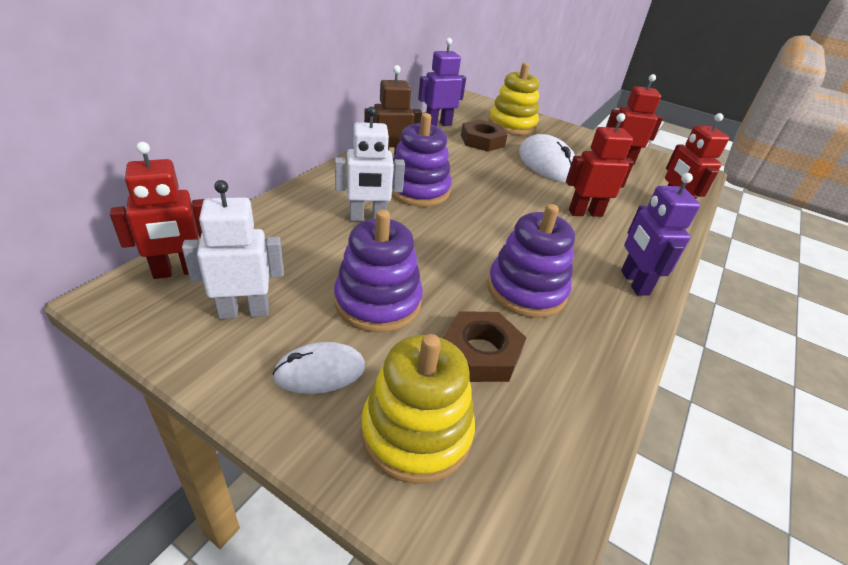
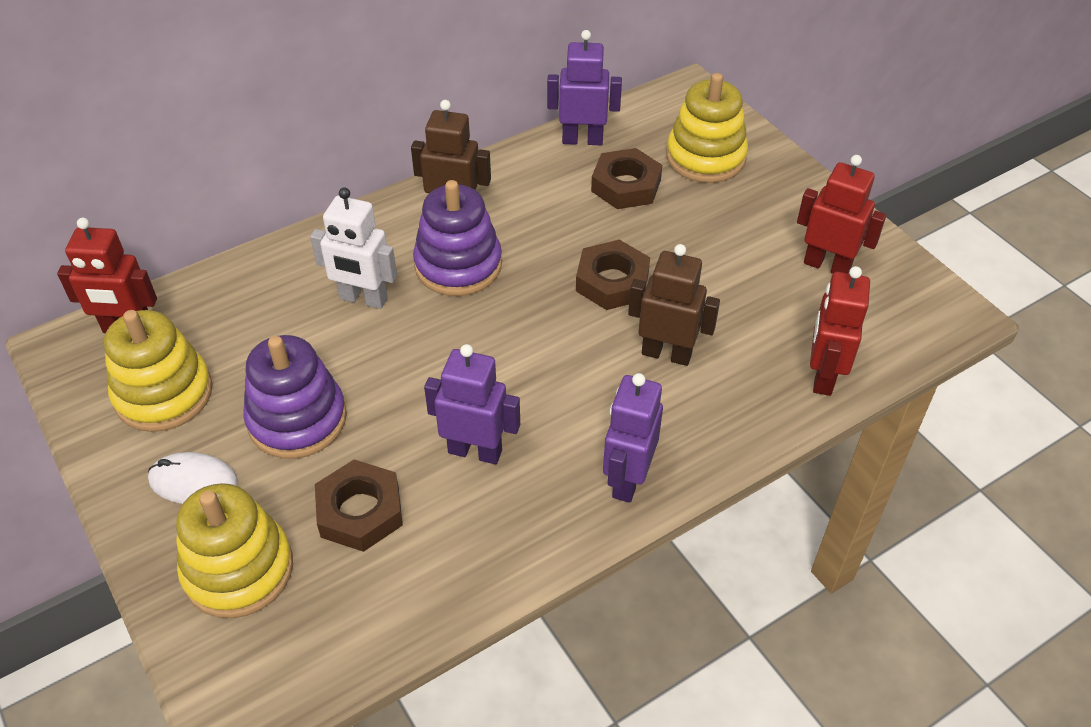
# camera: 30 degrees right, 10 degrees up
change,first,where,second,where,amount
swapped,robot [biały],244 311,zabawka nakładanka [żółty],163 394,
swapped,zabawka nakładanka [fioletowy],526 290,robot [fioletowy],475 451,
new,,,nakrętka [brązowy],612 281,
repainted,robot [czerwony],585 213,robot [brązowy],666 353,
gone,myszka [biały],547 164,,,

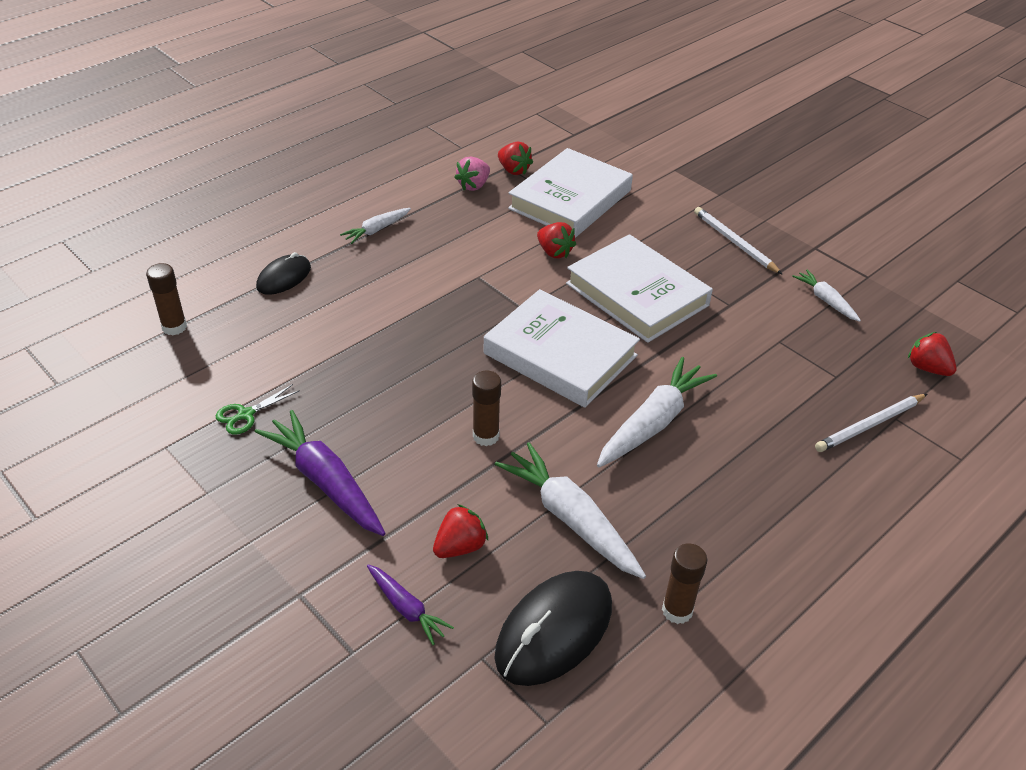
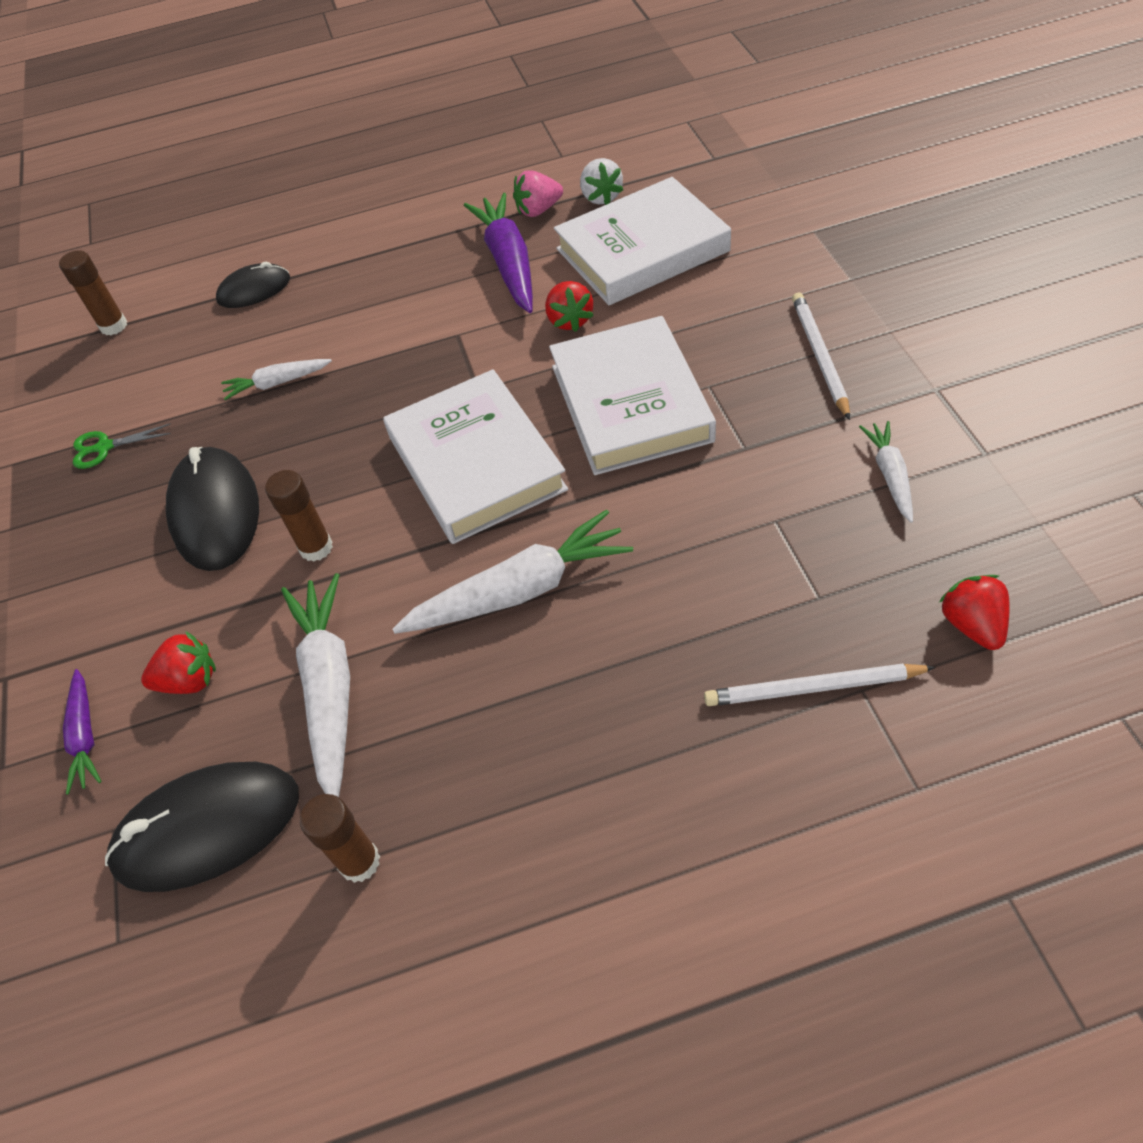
# camera: 35 degrees right, 10 degrees up
change,first,where,second,where,amount
new,,,myszka [czarny],215 512,
shifted,marchewka [biały],376 230,,277 383,
shifted,marchewka [fioletowy],325 482,,508 263,
repainted,truskawka [czerwony],513 170,truskawka [biały],601 197,

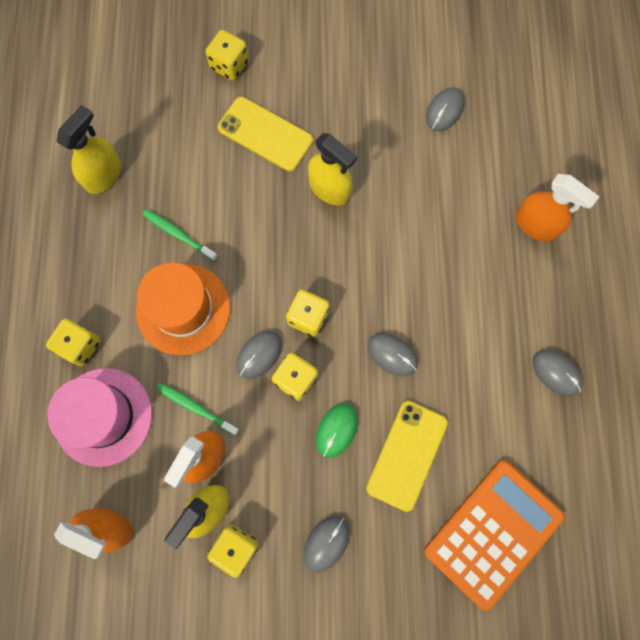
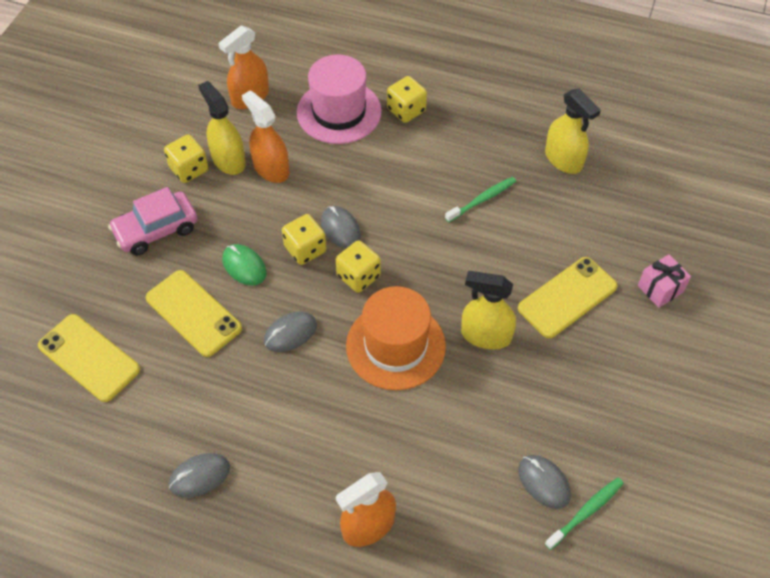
# camera: 110 degrees right, 20 degrees down
change,first,where,second,where,amount
swapped,kalkulator [pomarańczowy],493 532,telefon [żółty],89 357,
swapped,myszka [szary],326 543,samochód [różowy],156 230,
shifted,kapelusz [pomarańczowy],183 309,,395 346,
rotated,spryskiwacz [żółty],329 188,,486 335,45 degrees clockwise
shifted,szczoteczka do zębów [zielony],195 407,,586 512,
swapped,kostka do gry [żółty],229 65,prezent [różowy],660 289,

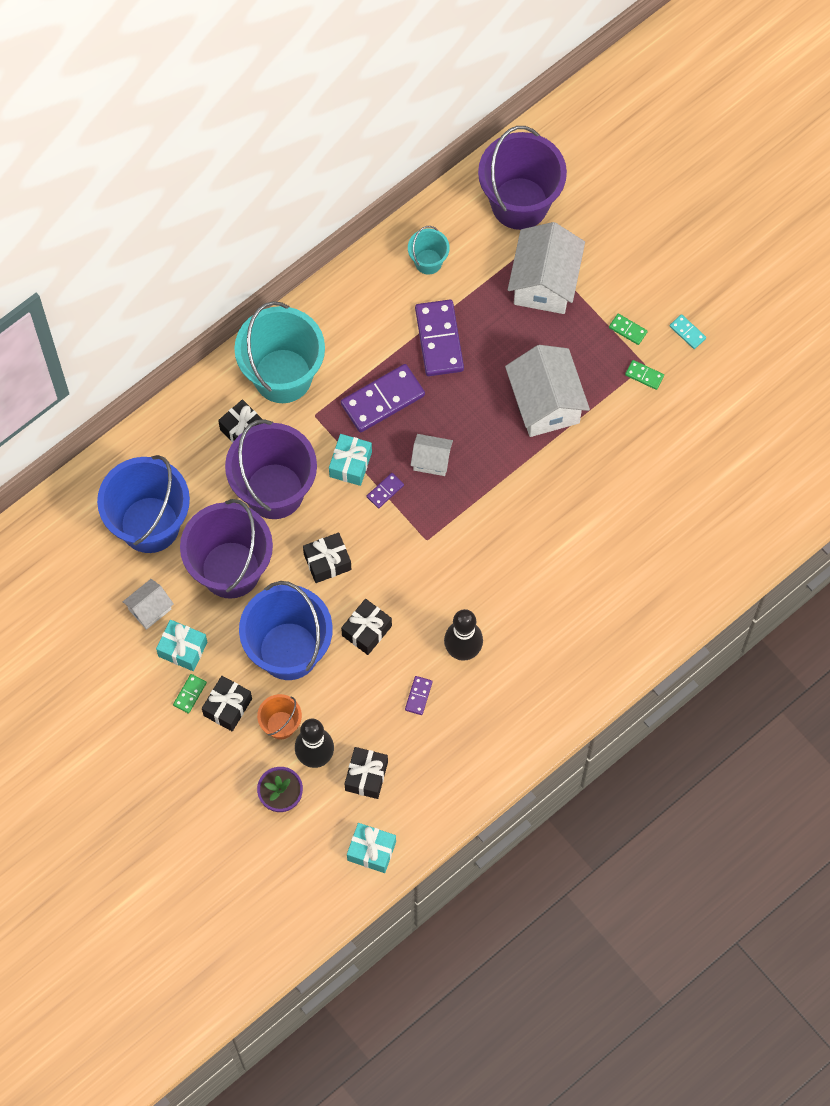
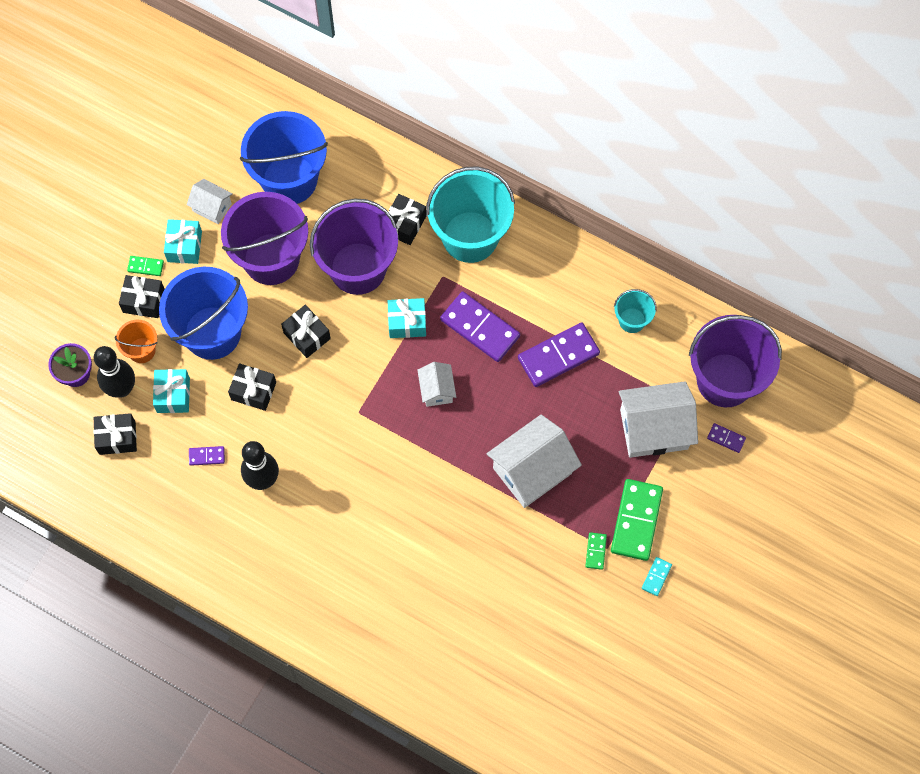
# camera: 70 degrees right, 0 degrees up
change,first,where,second,where,amount
shifted,prezent [turkusowy],371 851,,173 395,
scaled,kostka domina [zielony],628 330,,636 521,x2.17
shifted,kostka domina [fioletowy],385 491,,726 438,

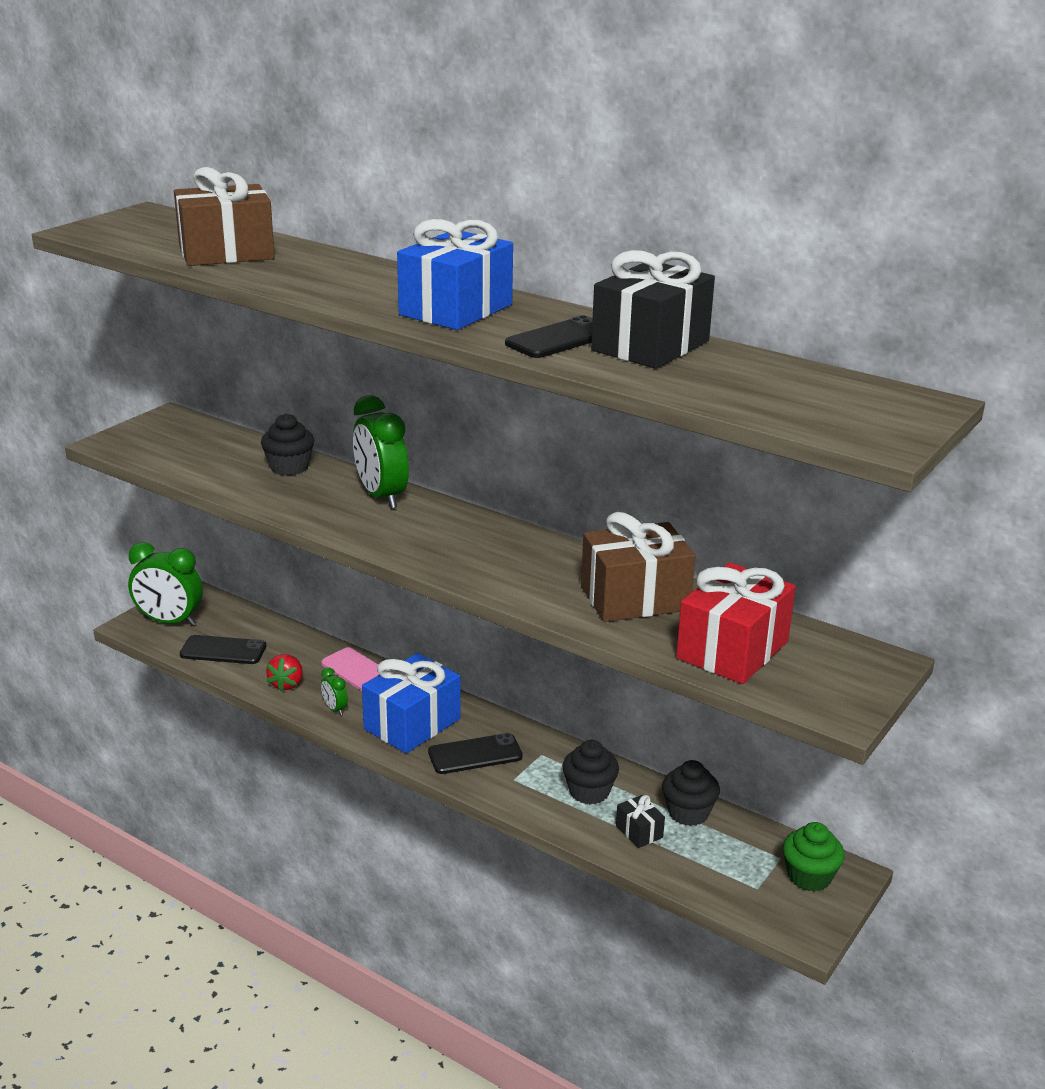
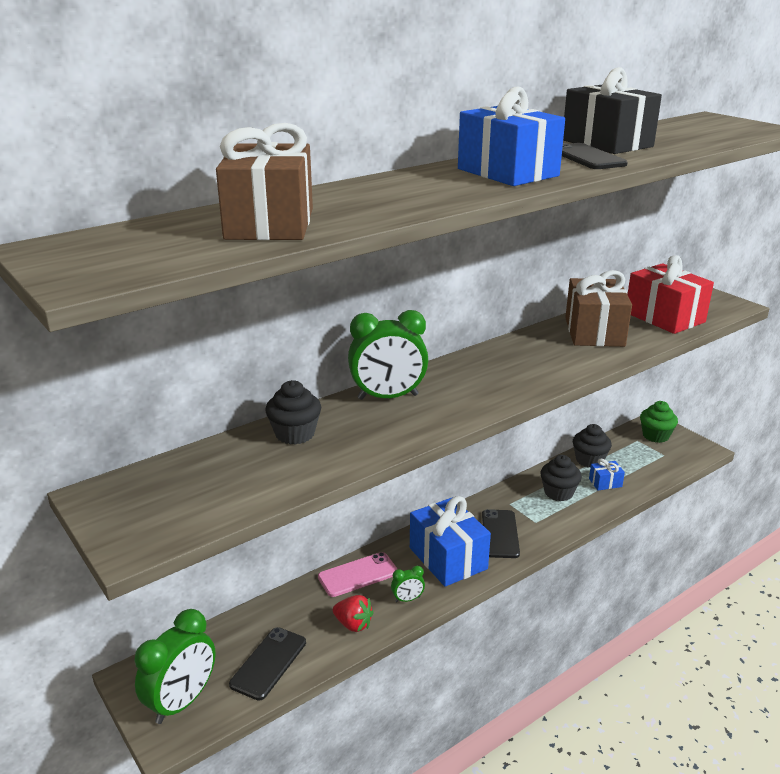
# camera: 70 degrees left, 0 degrees up
change,first,where,second,where,amount
repainted,prezent [czarny],639 831,prezent [niebieski],605 483,

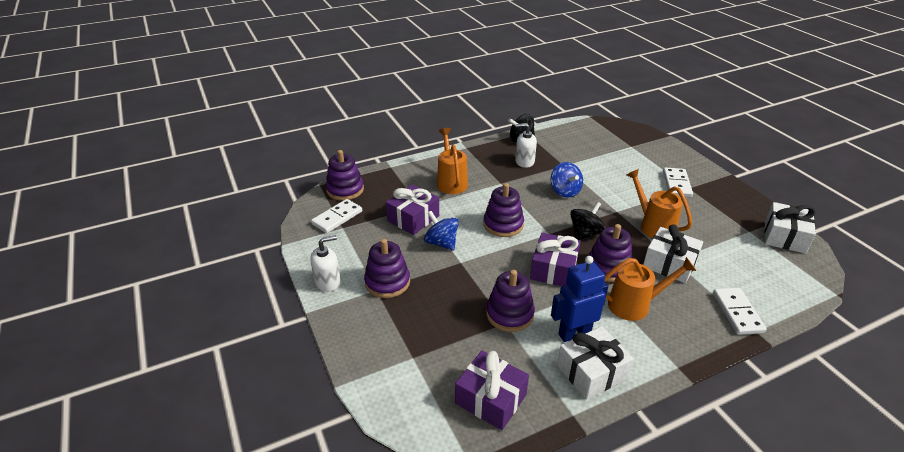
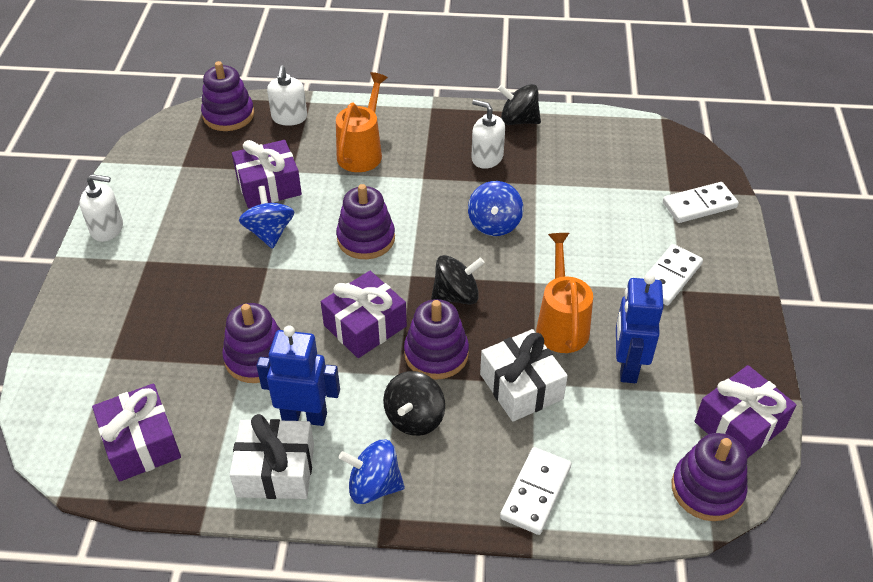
# camera: 30 degrees right, 10 degrees up
change,first,where,second,where,amount
new,,,dozownik mydła [biały],289 117,
new,,,bączek [niebieski],374 486,
swapped,konewka [pomarańczowy],635 305,bączek [czarny],414 418,
new,,,robot [niebieski],627 366,
shifted,kostka domina [biały],337 218,,699 205,
shifted,zabawka nakładanka [fioletowy],387 282,,707 489,
repainted,prezent [biały],784 237,prezent [fioletowy],739 425,

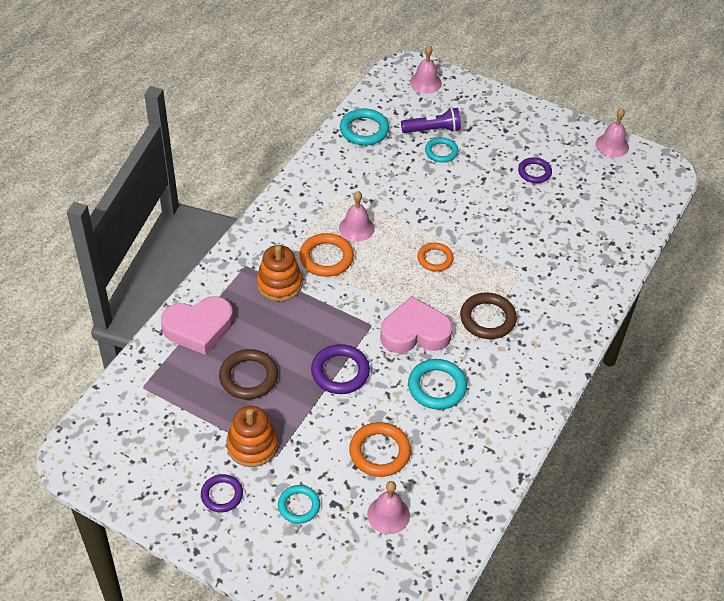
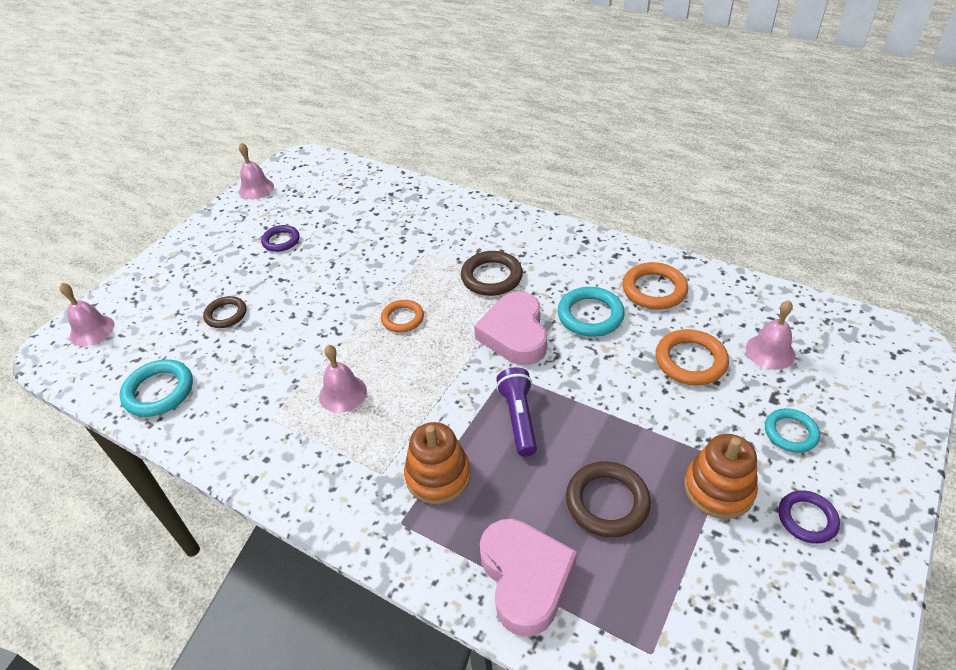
# camera: 85 degrees left, 5 degrees down
change,first,where,second,where,amount
repainted,pierścień [turkusowy],441 152,pierścień [brązowy],226 314,
shifted,latarka [fioletowy],433 130,,519 418,
shifted,pierścień [pomarańczowy],326 258,,654 290,
gone,pierścień [fioletowy],340 372,,,

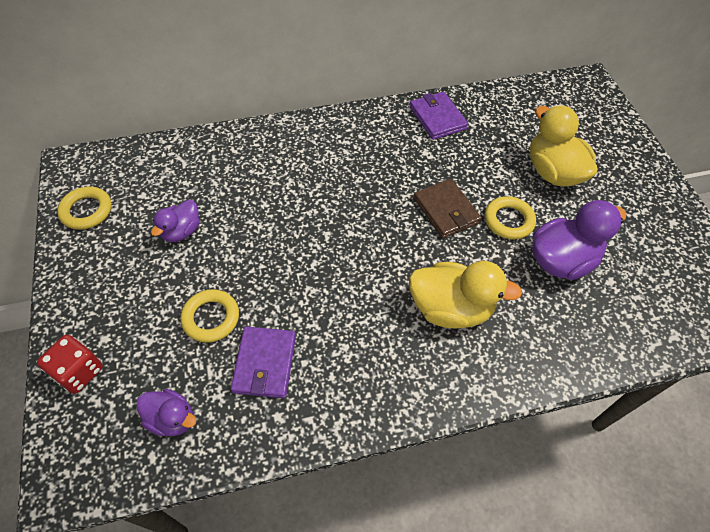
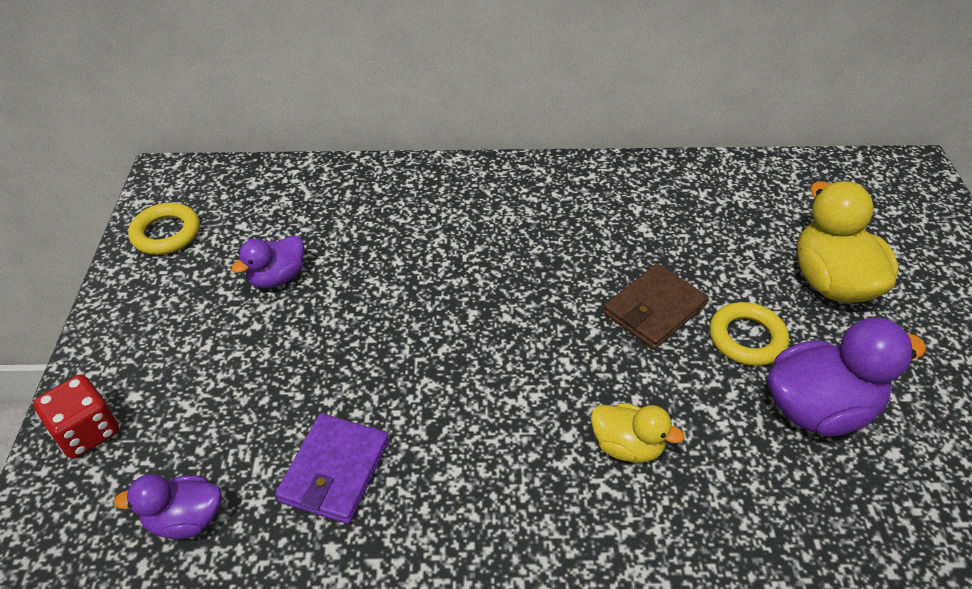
# camera: 15 degrees right, 10 degrees down
change,first,where,second,where,amount
rotated,kaczka [fioletowy],172 419,,185 519,135 degrees clockwise
scaled,kaczka [żółty],450 308,,627 446,x0.58
rotated,portfel [brązowy],446 210,,654 309,60 degrees clockwise
gone,pierścień [żółty],211 318,,,
gone,portfel [fioletowy],437 118,,,

